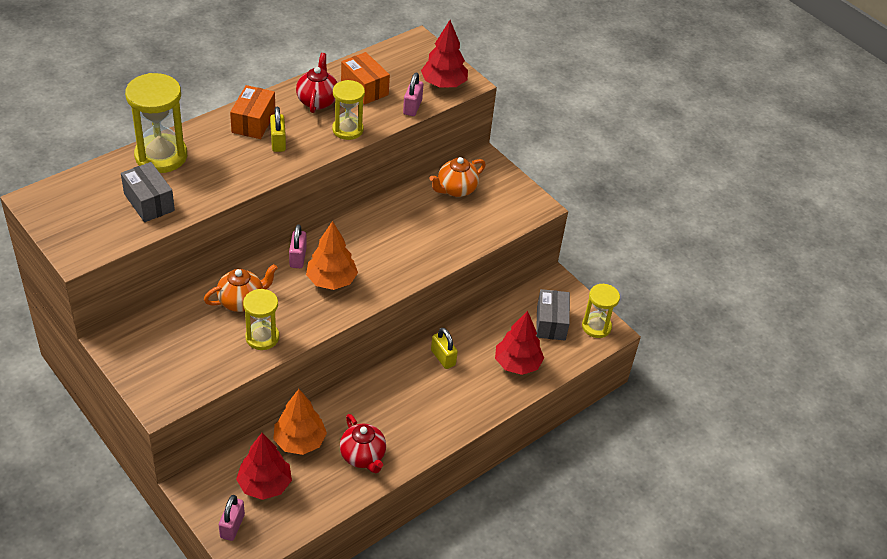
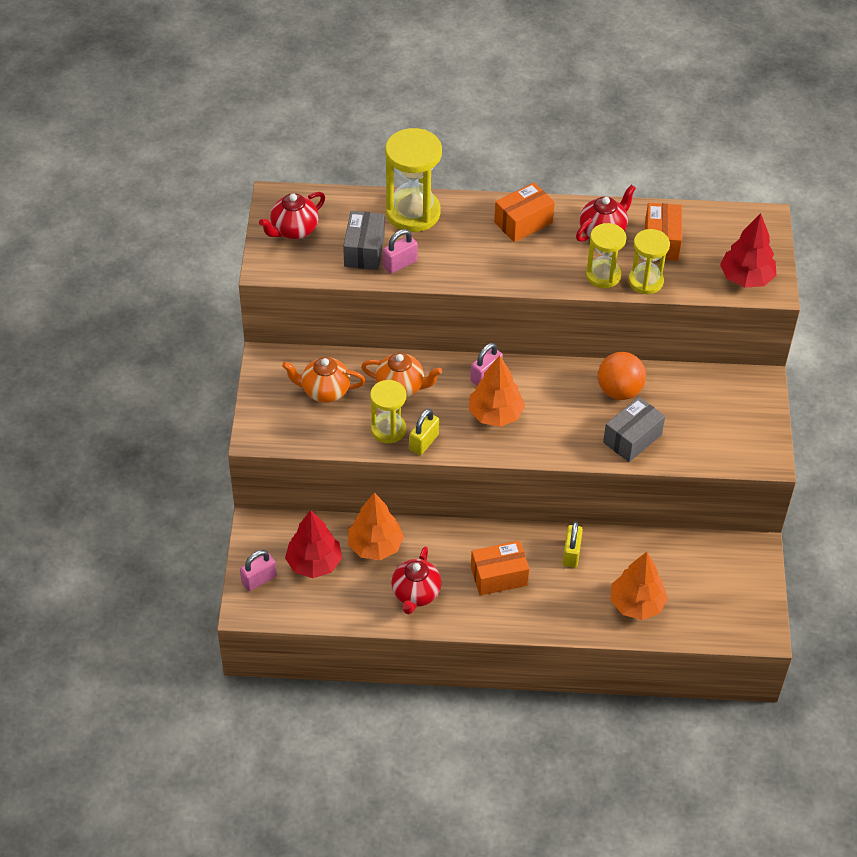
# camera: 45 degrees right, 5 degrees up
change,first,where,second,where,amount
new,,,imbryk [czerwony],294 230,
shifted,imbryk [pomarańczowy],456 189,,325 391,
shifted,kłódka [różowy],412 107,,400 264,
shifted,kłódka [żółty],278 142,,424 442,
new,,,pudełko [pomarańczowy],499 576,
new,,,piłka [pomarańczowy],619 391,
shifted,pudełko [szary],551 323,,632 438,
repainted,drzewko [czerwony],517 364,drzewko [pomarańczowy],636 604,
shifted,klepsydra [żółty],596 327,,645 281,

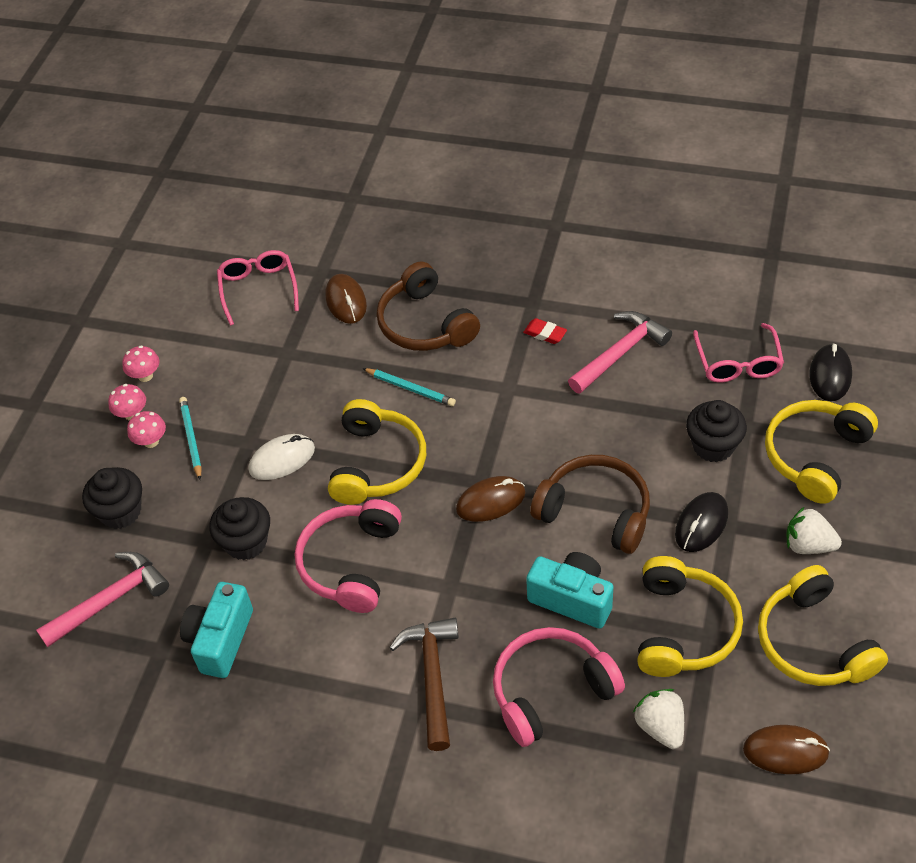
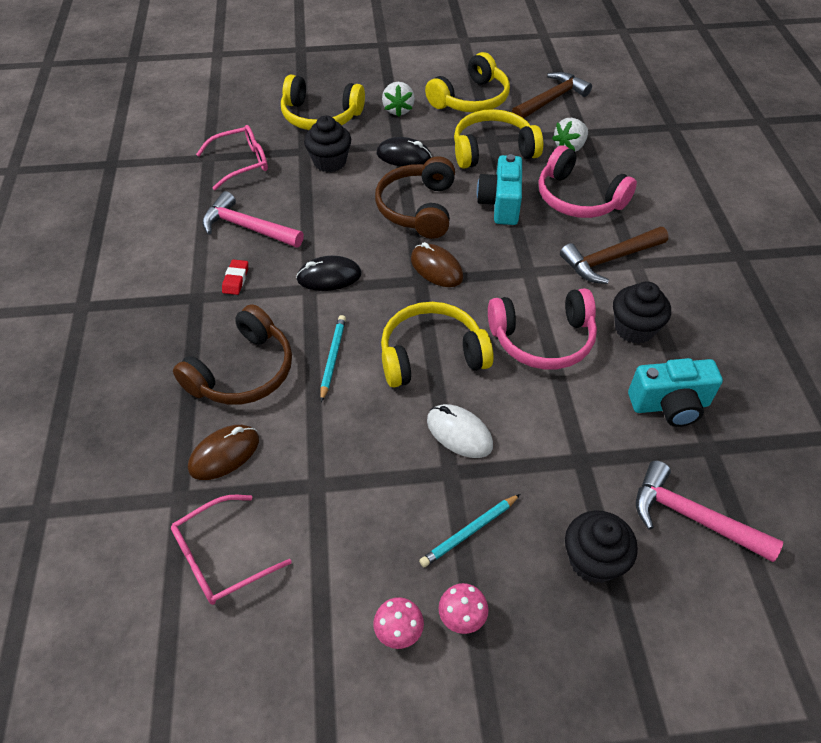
# camera: 115 degrees left, 0 degrees up
change,first,where,second,where,amount
shifted,myszka [czarny],830 375,,329 277,
swapped,myszka [brązowy],785 751,młotek [brązowy],551 99,
shifted,muffinka [czarny],246 542,,634 329,
gone,grzyb [różowy],151 441,,,

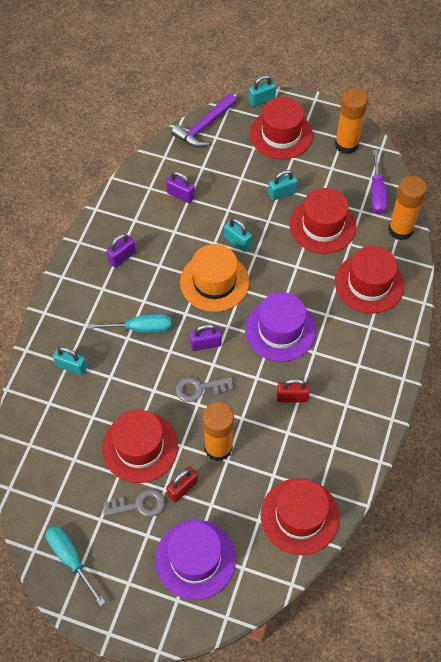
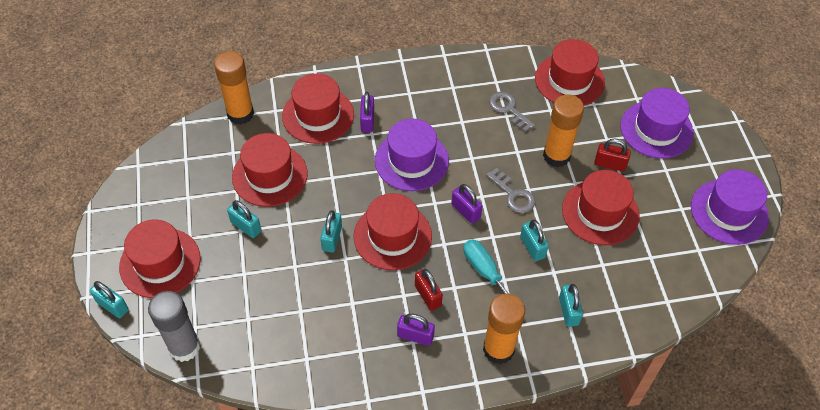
# camera: 120 degrees left, 5 degrees down
change,first,where,second,where,amount
swapped,młotek [fioletowy],204 127,klej w sztyfcie [szary],184 347,
repainted,kapelusz [pomarańczowy],214 282,kapelusz [czerwony],392 236,
shifted,kłódka [fioletowy],180 195,,367 121,
shifted,kłódka [czerwony],292 397,,428 295,
shifted,klej w sztyfcie [pomarańczowy],346 144,,498 349,
shifted,klucz [szary],139 505,,508 109,
new,,,kłódka [turkusowy],532 247,
swapped,śrubokręt [turkusowy],70 559,kapelusz [fioletowy],729 212,
gone,śrubokręt [fioletowy],377 193,,,

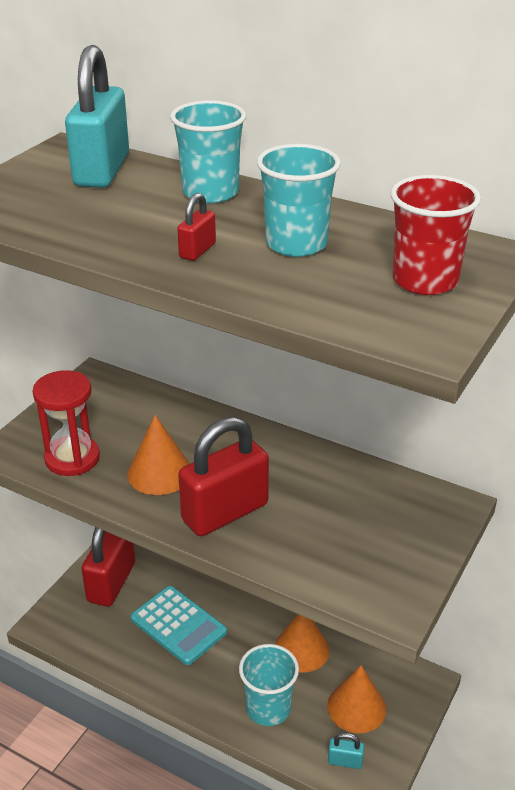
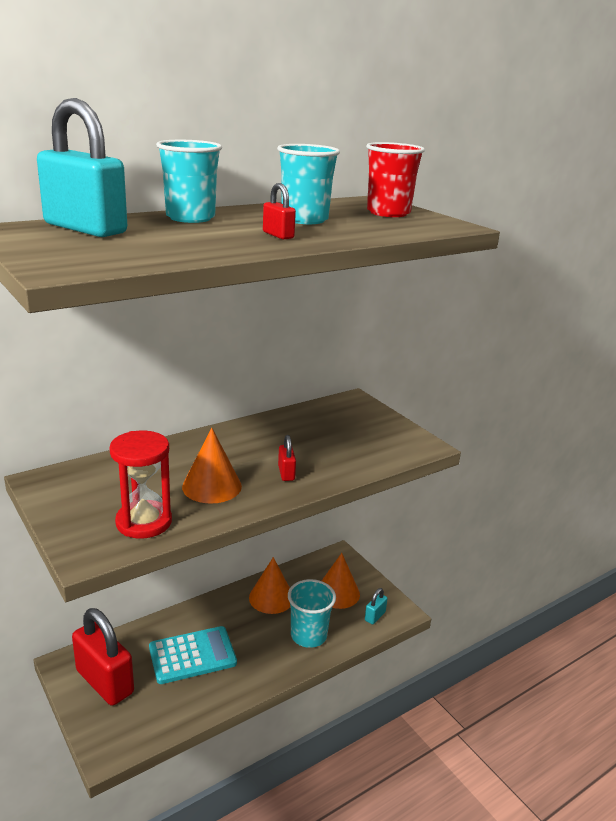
# camera: 65 degrees left, 10 degrees down
change,first,where,second,where,amount
scaled,kłódka [czerwony],225 512,,286 473,x0.43

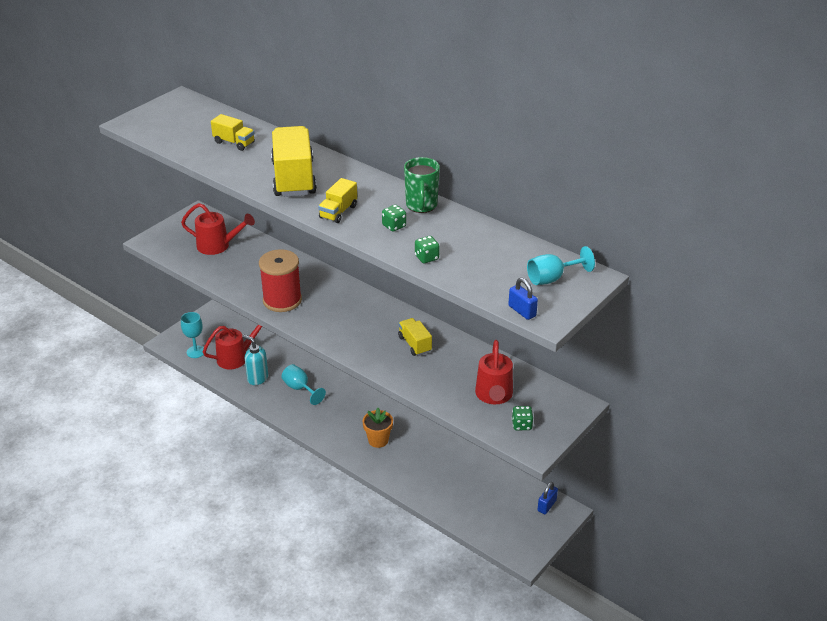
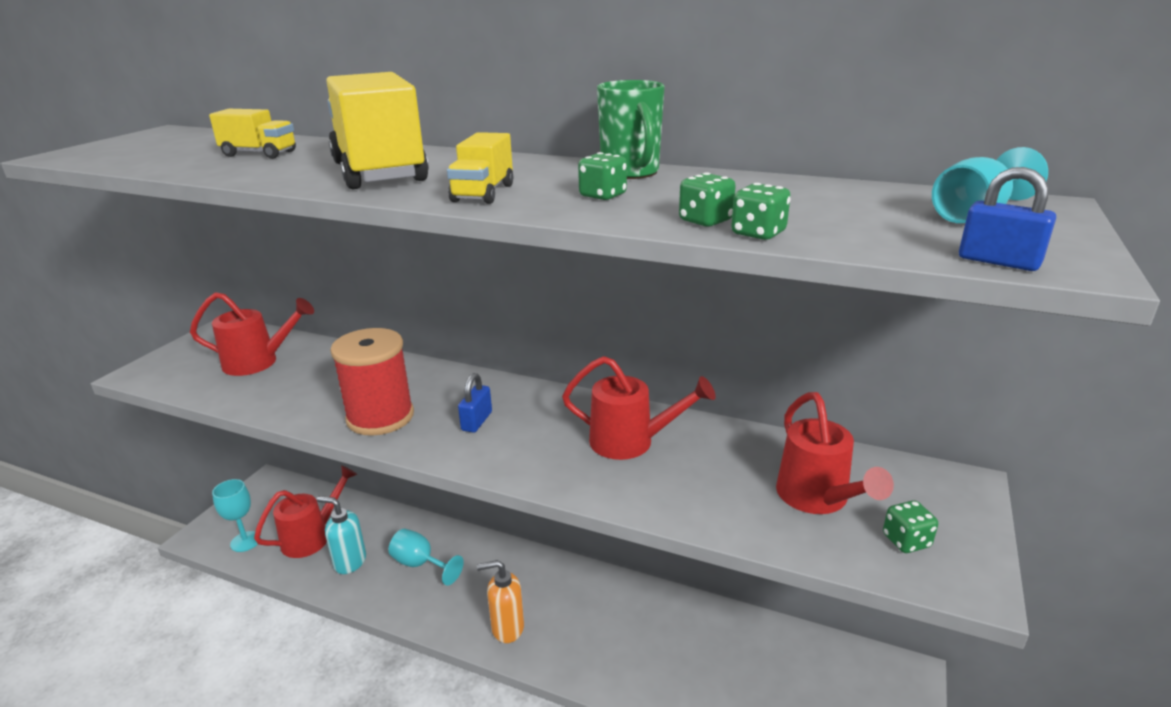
# camera: 15 degrees left, 10 degrees down
change,first,where,second,where,amount
shifted,kłódka [niebieski],547 505,,477 421,
new,,,dozownik mydła [pomarańczowy],507 628,
swapped,ciężarówka [żółty],414 344,konewka [czerwony],631 442,
new,,,kostka do gry [zielony],758 233,
gone,doniczka [pomarańczowy],378 440,,,

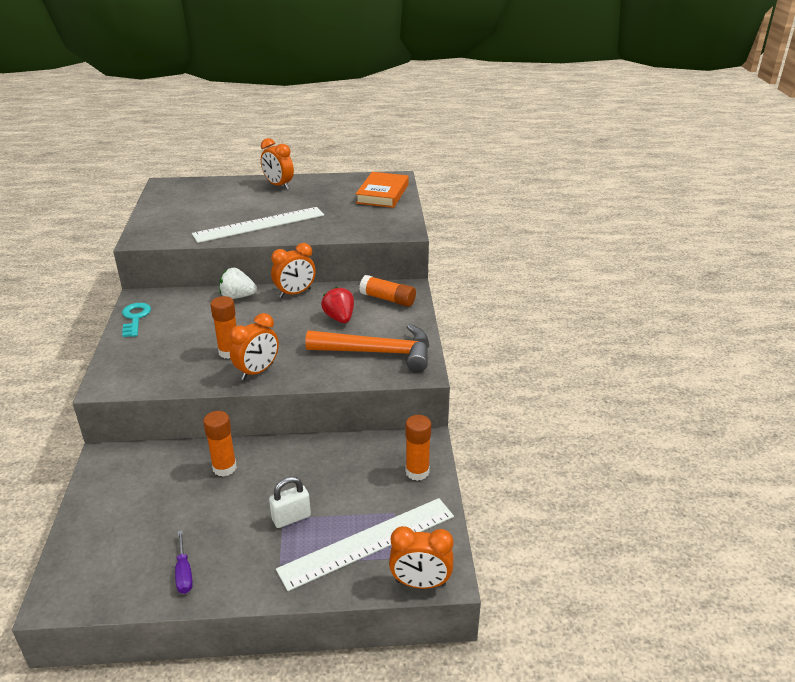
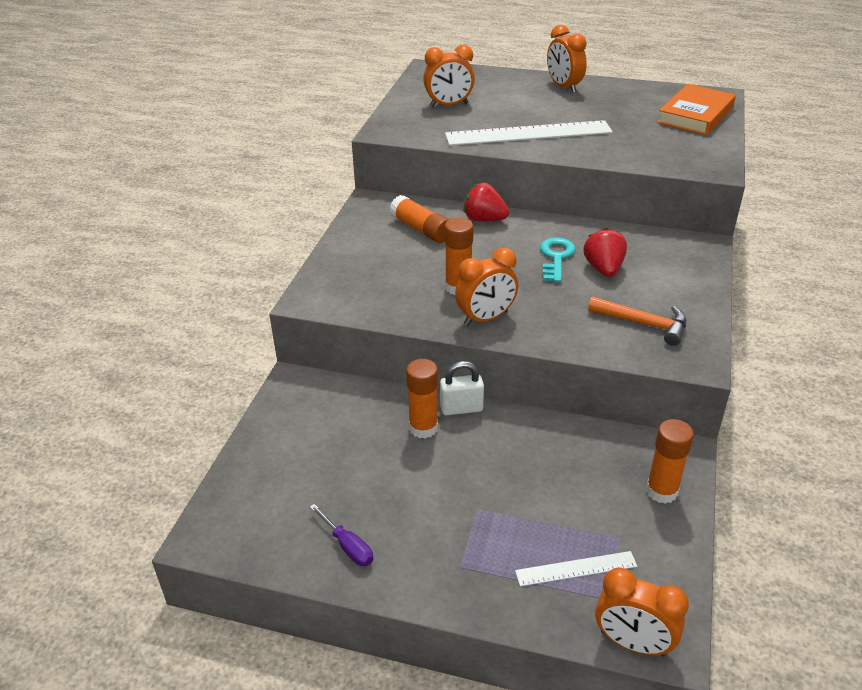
# camera: 20 degrees right, 5 degrees up
change,first,where,second,where,amount
rotated,śrubokręt [fioletowy],184 572,,347 546,45 degrees counterclockwise
shifted,klej w sztyfcie [pomarańczowy],388 299,,421 229,
shifted,budzik [pomarańczowy],295 293,,449 105,
shifted,kłódka [biały],291 518,,461 408,
repainted,truskawka [biały],237 297,truskawka [czerwony],484 219,
scaled,linijka [biały],368 542,,576 568,x0.50
shifted,klucz [turkusowy],135 318,,556 257,
scaled,młotek [pomarańczowy],378 353,,644 324,x0.60

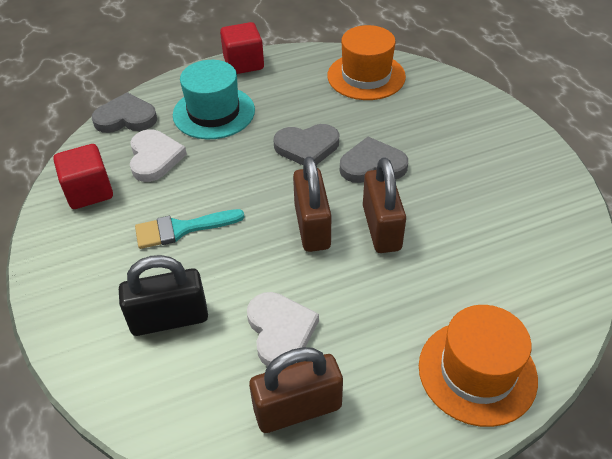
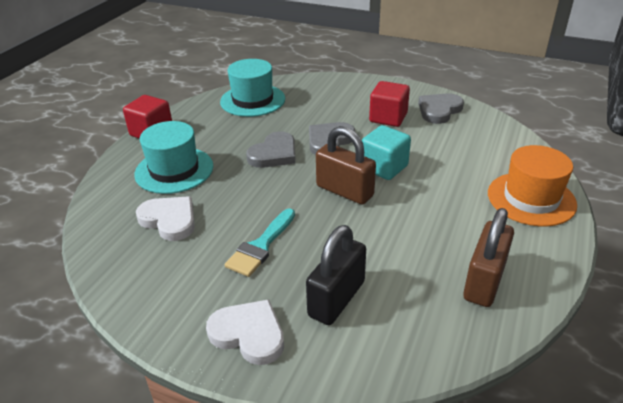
# camera: 45 degrees left, 10 degrees down
change,first,where,second,where,amount
shifted,serce [biały],280 331,,249 334,
repainted,kapelusz [pomarańczowy],366 76,kapelusz [turkusowy],252 100,
swapped,kłódka [brązowy],381 228,sześcian [turkusowy],384 167,
shifted,sześcian [czerwony],89 192,,388 118,
shifted,serce [szary],126 118,,439 110,

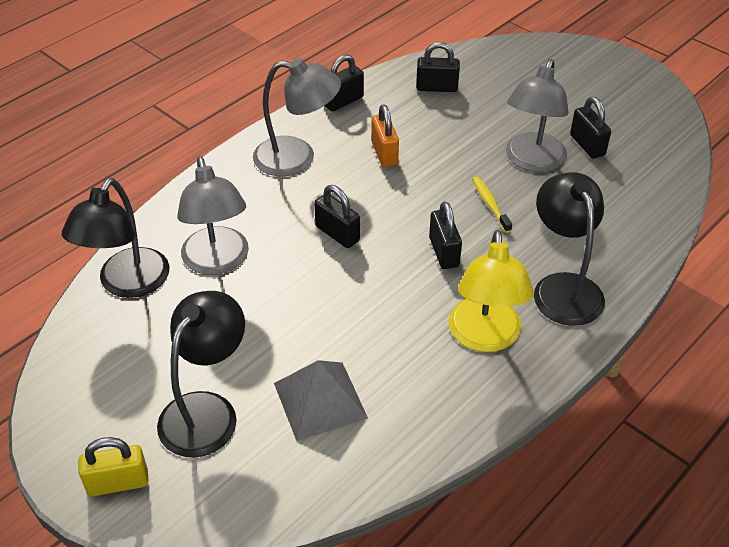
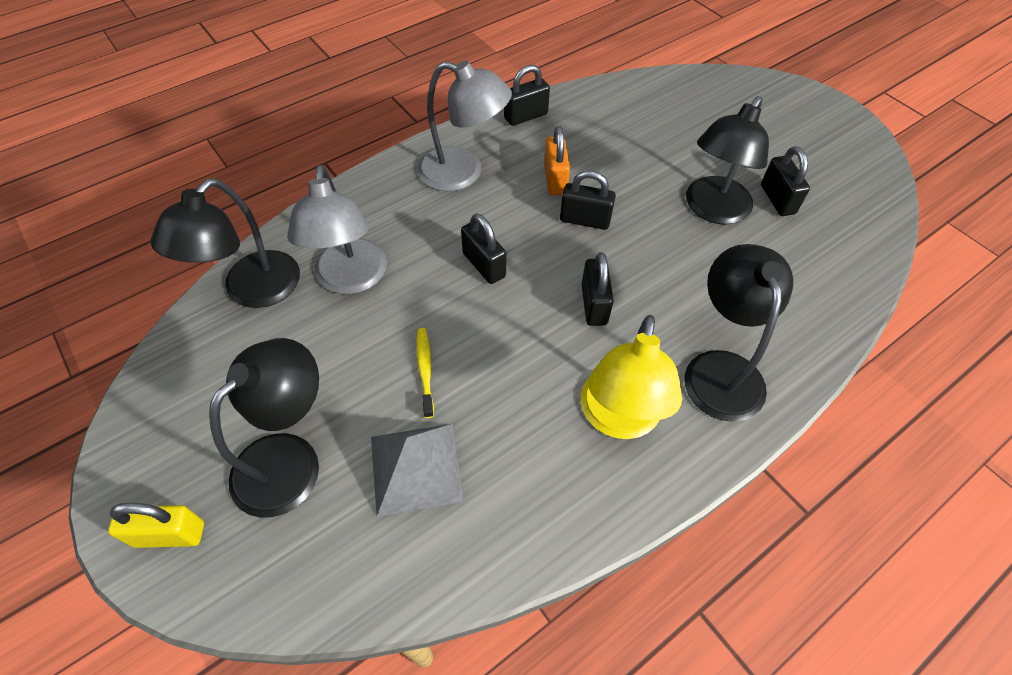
# camera: 10 degrees right, 10 degrees up
change,first,where,second,where,amount
shifted,szczoteczka do zębów [żółty],490 204,,425 370,
shifted,kłódka [czarny],436 88,,585 220,
repainted,lampka [szary],532 161,lampka [czarny],712 210,

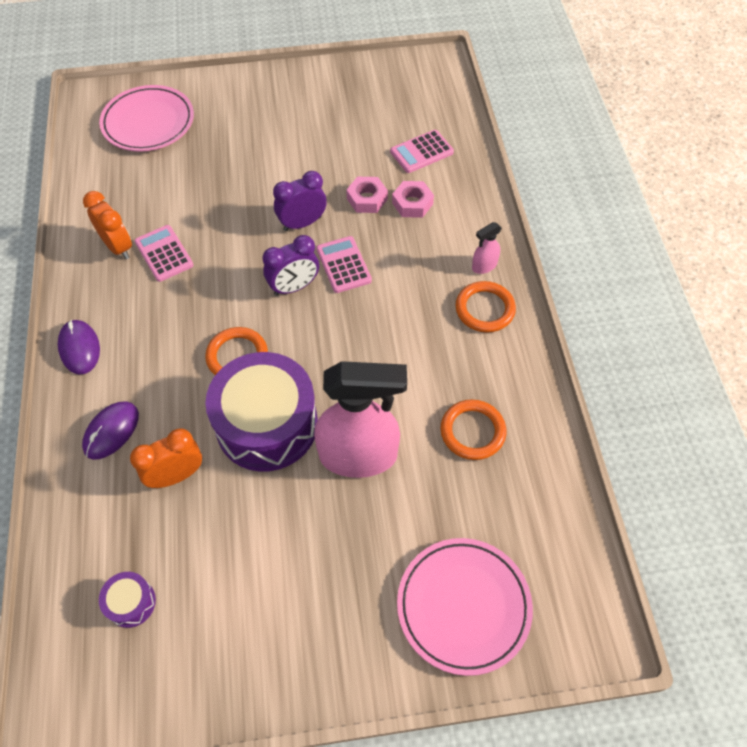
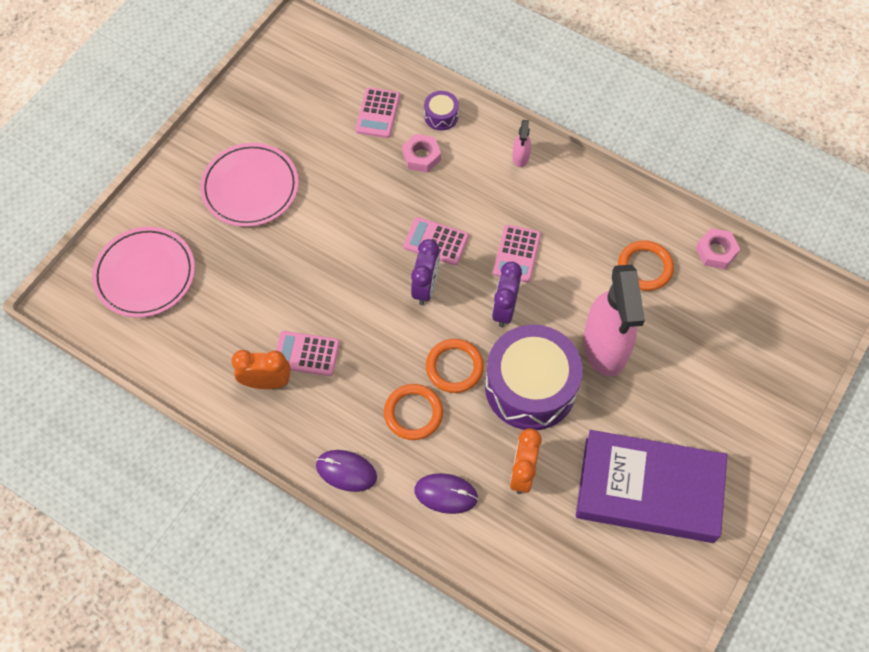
# camera: 50 degrees left, 5 degrees up
change,first,where,second,where,amount
shifted,talerz [różowy],463 606,,250 188,
shifted,pierścień [pomarańczowy],484 309,,413 413,
rotated,myszka [fioletowy],111 431,,446 494,60 degrees counterclockwise
shifted,bęben [fioletowy],131 603,,441 116,
shifted,budzik [fioletowy],302 223,,504 309,
new,,,kalkulator [różowy],517 254,
new,,,książka [fioletowy],648 490,
rotated,spryskiwacz [różowy],359 455,,605 347,135 degrees clockwise
shifted,nakrętka [różowy],367 199,,716 252,

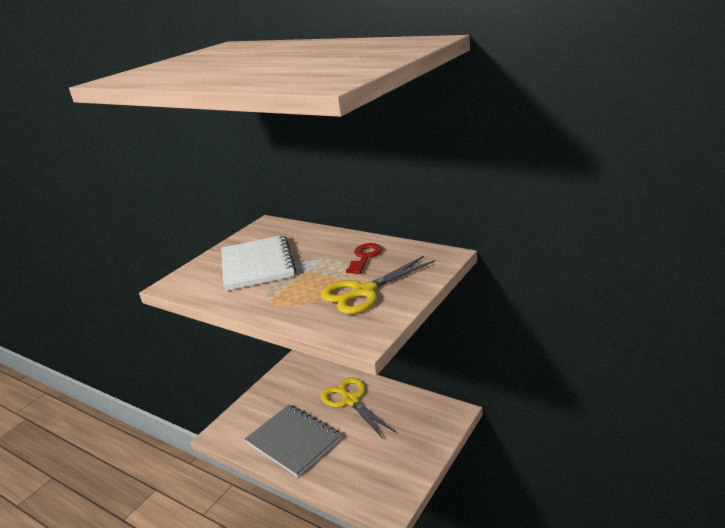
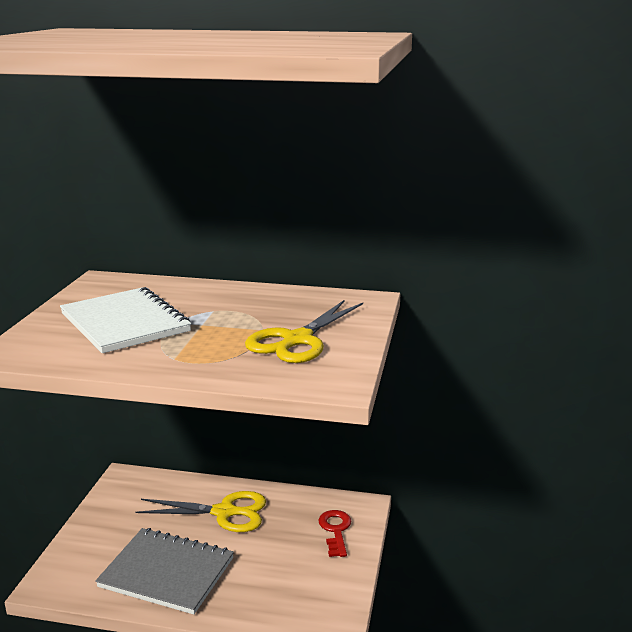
# camera: 25 degrees left, 5 degrees down
change,first,where,second,where,amount
rotated,nożyczki [żółty],351 400,,224 512,150 degrees clockwise
shifted,klucz [czerwony],365 257,,335 530,

